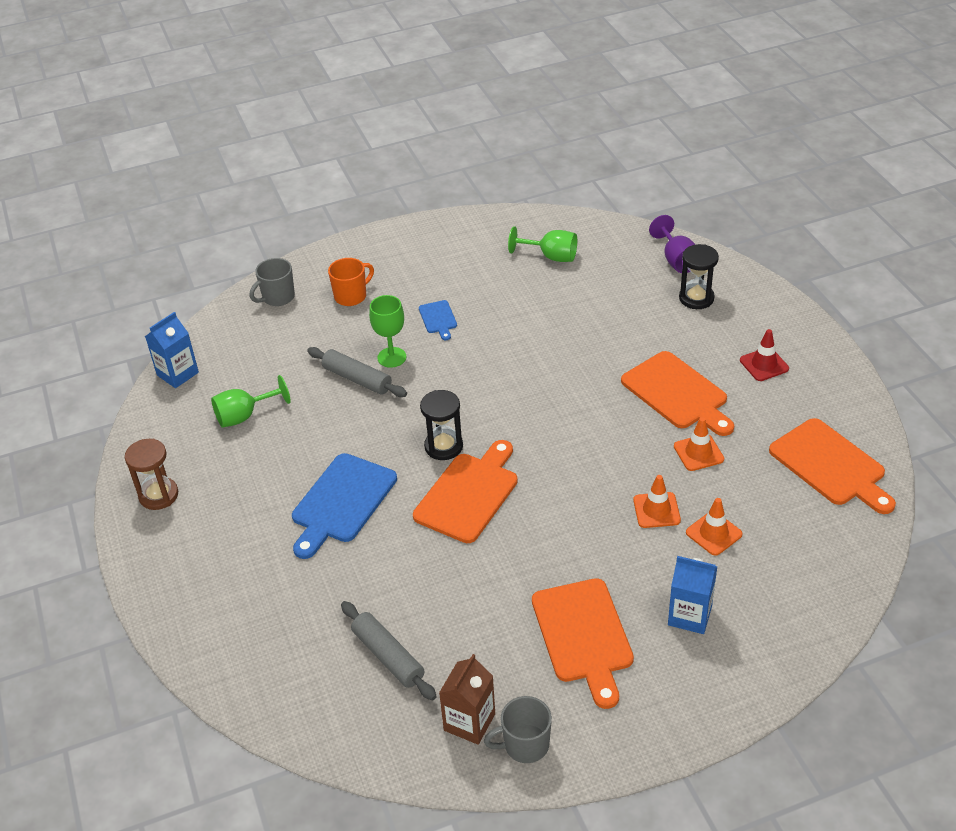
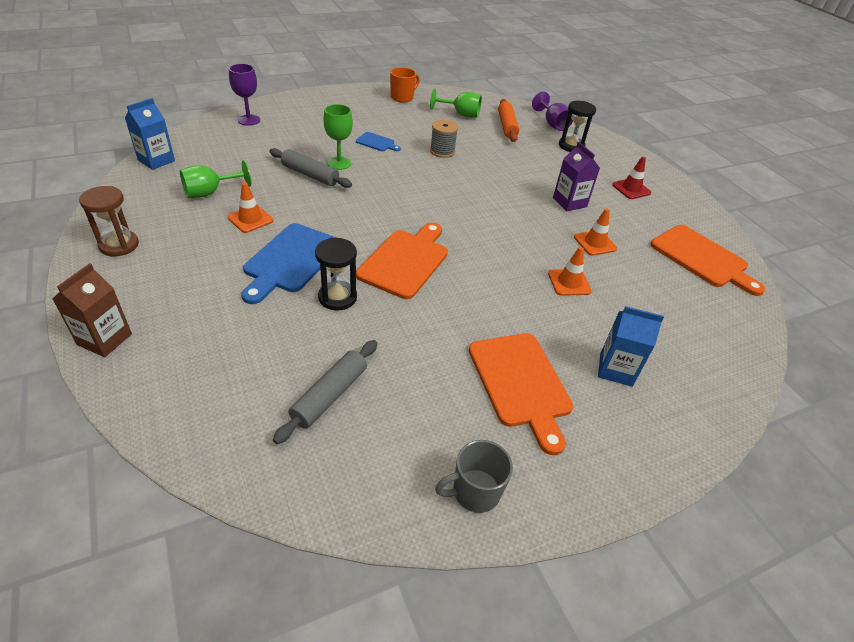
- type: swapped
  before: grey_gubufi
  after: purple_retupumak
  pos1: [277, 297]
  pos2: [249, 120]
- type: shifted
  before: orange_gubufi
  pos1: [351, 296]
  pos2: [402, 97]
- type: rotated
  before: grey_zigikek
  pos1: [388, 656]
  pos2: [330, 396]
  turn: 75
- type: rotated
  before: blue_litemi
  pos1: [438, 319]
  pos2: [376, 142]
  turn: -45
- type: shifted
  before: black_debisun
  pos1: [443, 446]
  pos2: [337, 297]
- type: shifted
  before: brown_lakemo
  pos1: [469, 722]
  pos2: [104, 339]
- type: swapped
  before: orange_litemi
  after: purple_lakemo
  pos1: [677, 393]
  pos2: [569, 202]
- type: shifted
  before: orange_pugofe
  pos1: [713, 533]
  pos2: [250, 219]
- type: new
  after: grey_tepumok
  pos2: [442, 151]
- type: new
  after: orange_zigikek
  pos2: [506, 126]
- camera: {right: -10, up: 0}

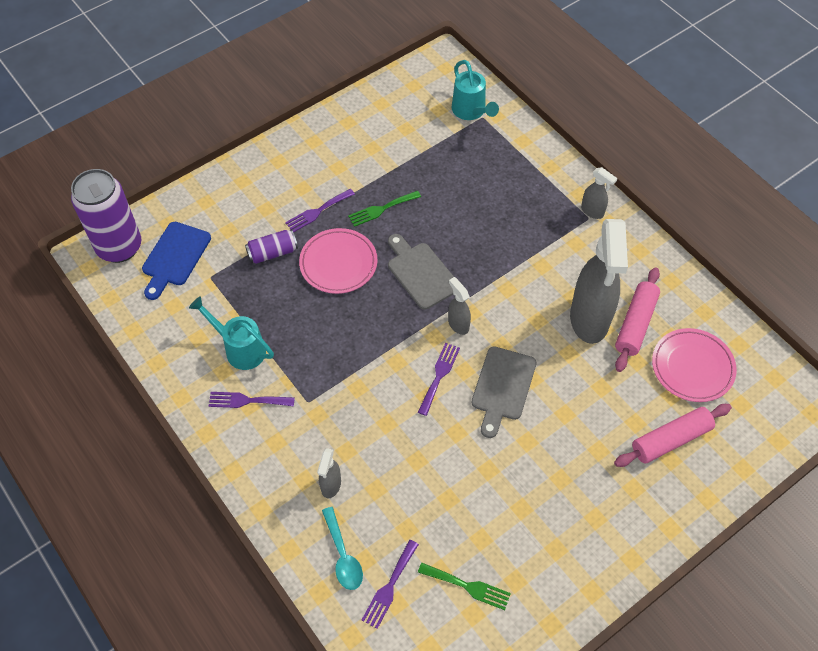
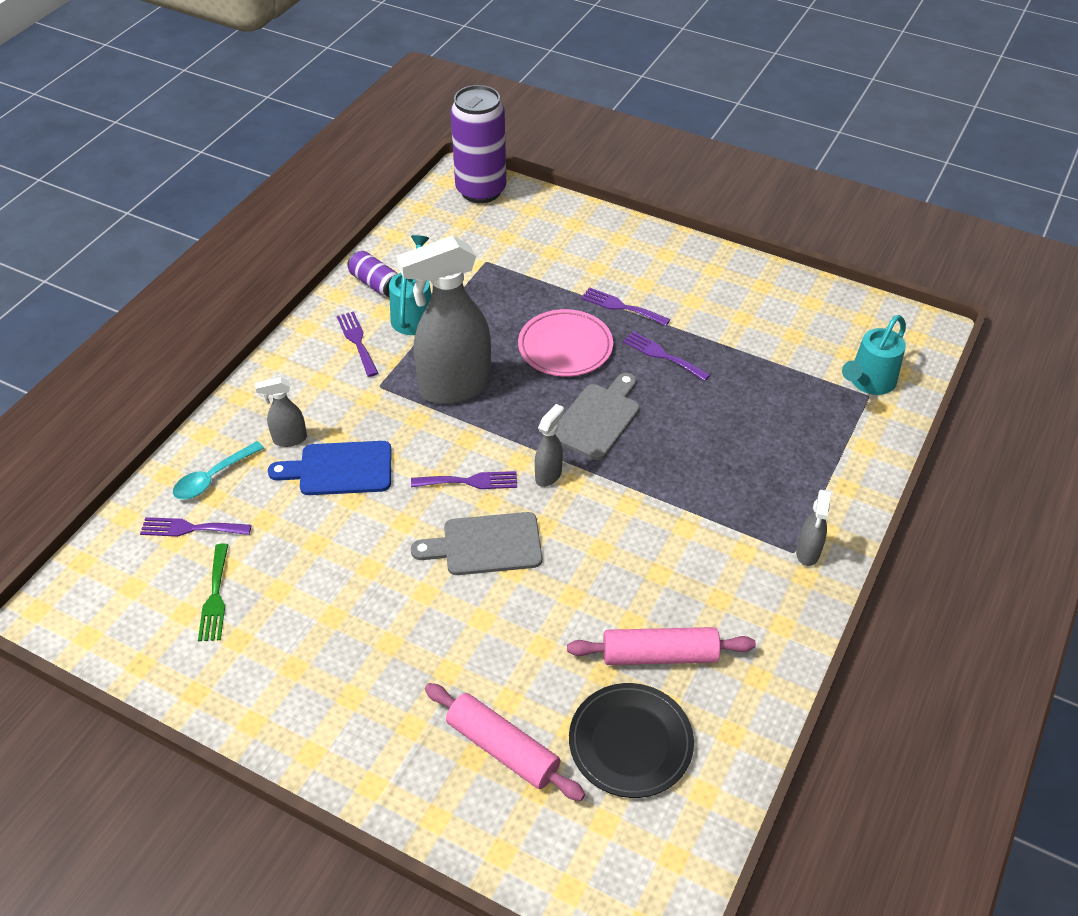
- type: shifted
  before: blue_litemi
  pos1: [175, 257]
  pos2: [339, 469]
- type: shifted
  before: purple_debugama
  pos1: [272, 253]
  pos2: [375, 284]
- type: repainted
  before: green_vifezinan
  after: purple_vifezinan
  pos1: [381, 209]
  pos2: [662, 355]
- type: shifted
  before: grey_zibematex
  pos1: [589, 320]
  pos2: [454, 388]
- type: repainted
  before: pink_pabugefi
  after: black_pabugefi
  pos1: [692, 367]
  pos2: [630, 743]
- camera: {right: 65, up: -10}

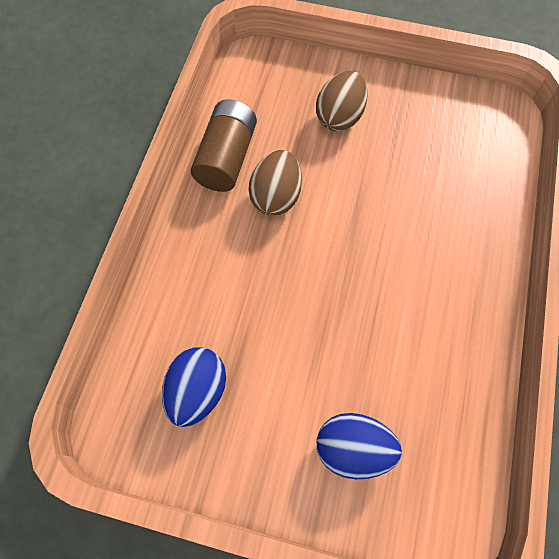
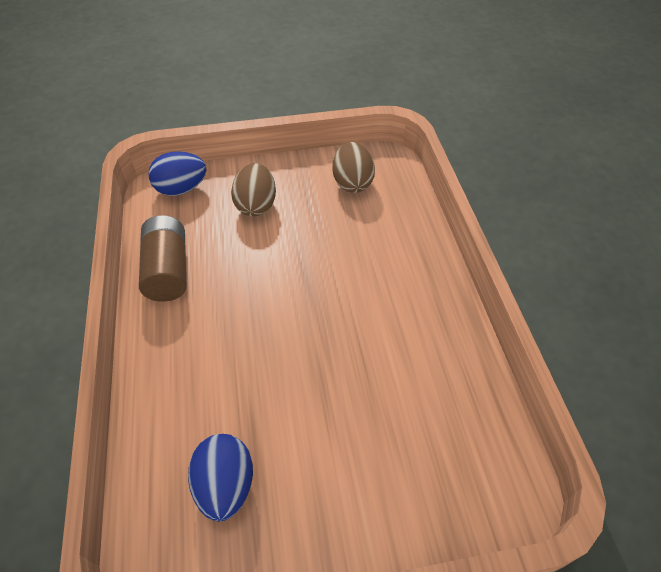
- type: shifted
  before: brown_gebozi
  pos1: [276, 196]
  pos2: [352, 183]
- type: shifted
  before: blue_gebozi
  pos1: [353, 449]
  pos2: [181, 189]
- camera: {right: -25, up: -15}

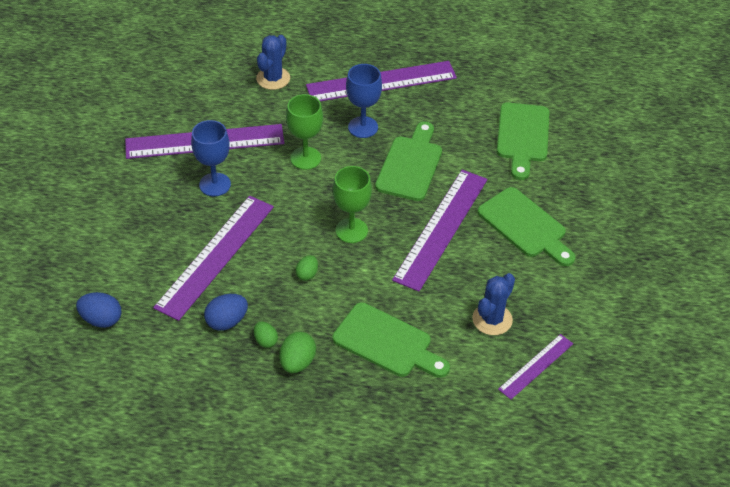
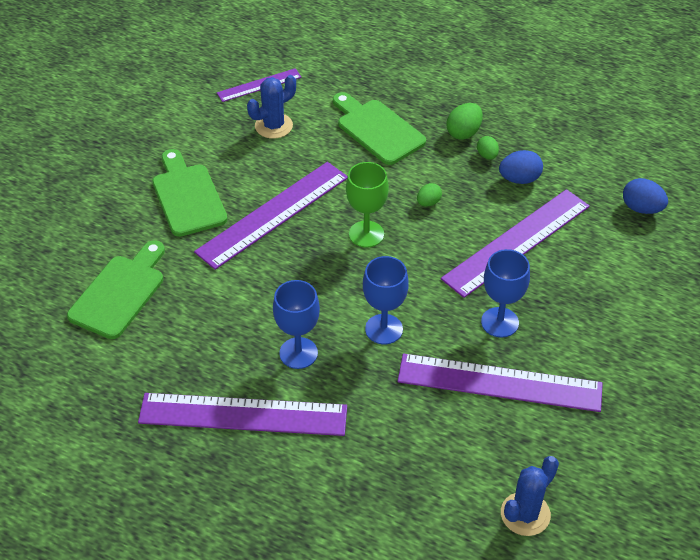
- type: shifted
  before: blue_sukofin
  pos1: [273, 78]
  pos2: [525, 514]
- type: repainted
  before: green_retupumak
  after: blue_retupumak
  pos1: [305, 158]
  pos2: [384, 329]
- type: gone
  before: green_litemi
  pos1: [410, 165]
- camera: {right: -160, up: 0}

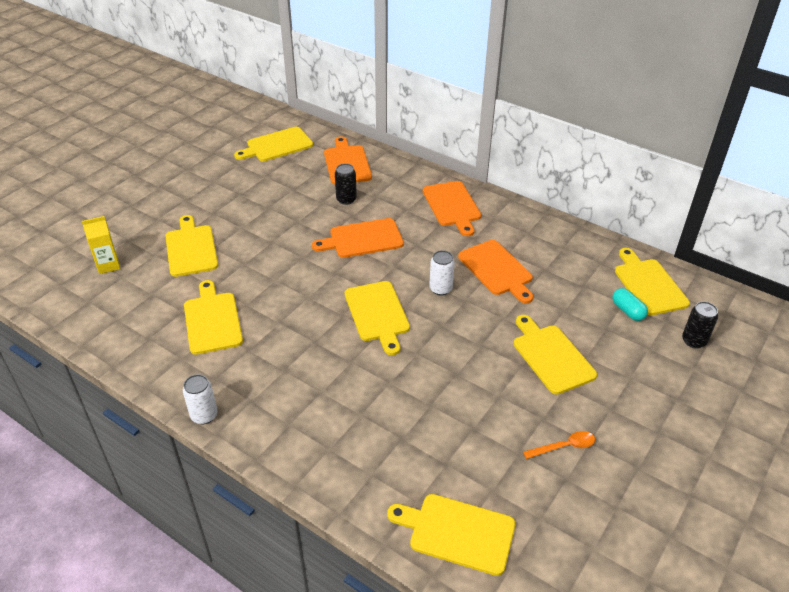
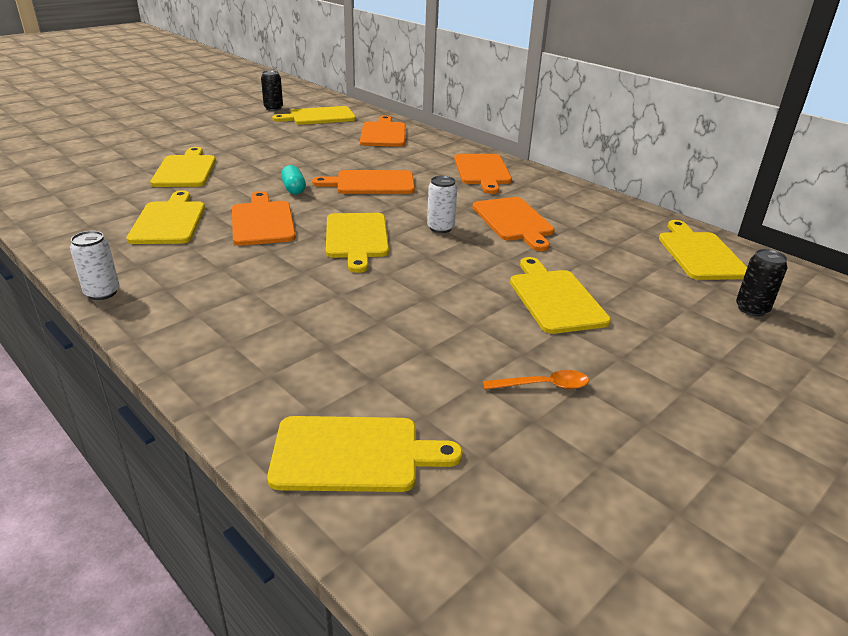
- type: gone
  before: yellow_lakemo
  pos1: [108, 265]
- type: shifted
  before: black_debugama
  pos1: [346, 199]
  pos2: [273, 108]
- type: rotated
  before: yellow_litemi
  pos1: [457, 532]
  pos2: [353, 454]
  turn: 150
- type: shifted
  before: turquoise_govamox
  pos1: [627, 311]
  pos2: [293, 189]
- type: new
  after: orange_litemi
  pos2: [262, 221]
- camera: {right: 10, up: -10}

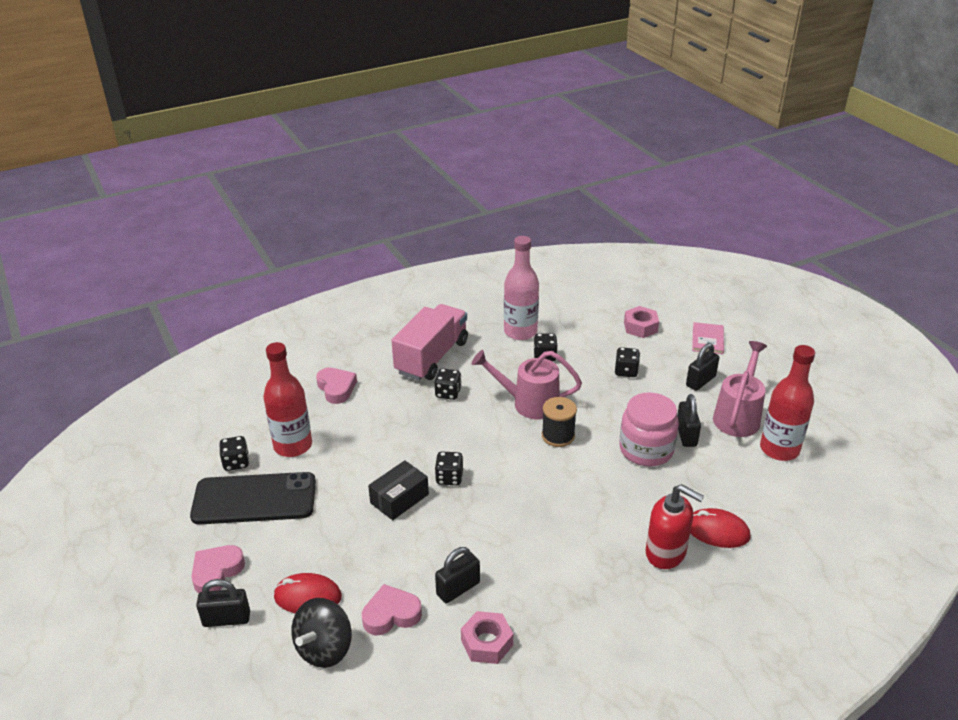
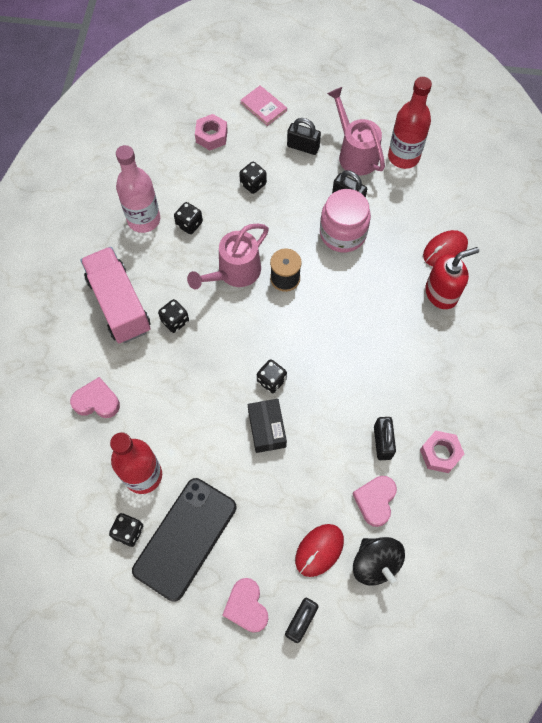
- type: rotated
  before: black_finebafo
  pos1: [700, 381]
  pos2: [303, 147]
  turn: -60
- camera: {right: -55, up: 30}

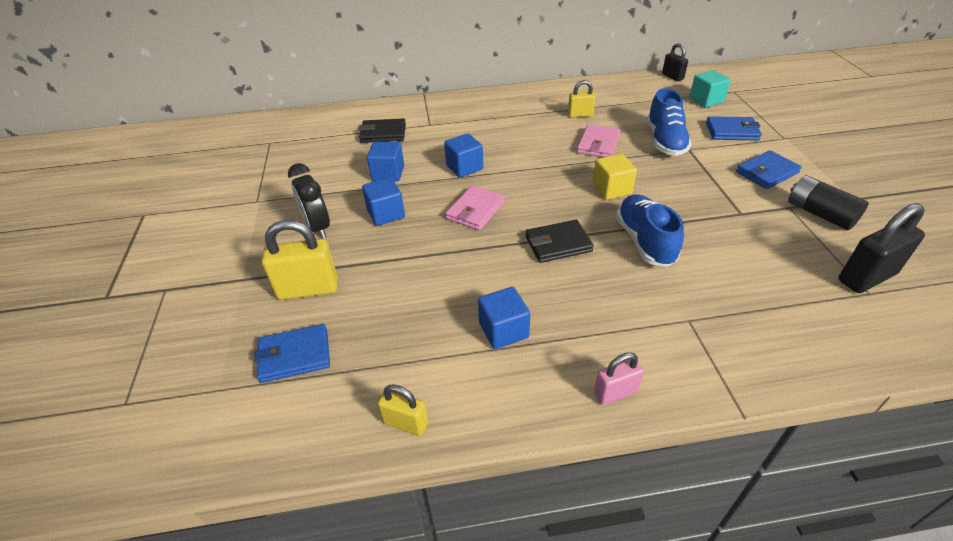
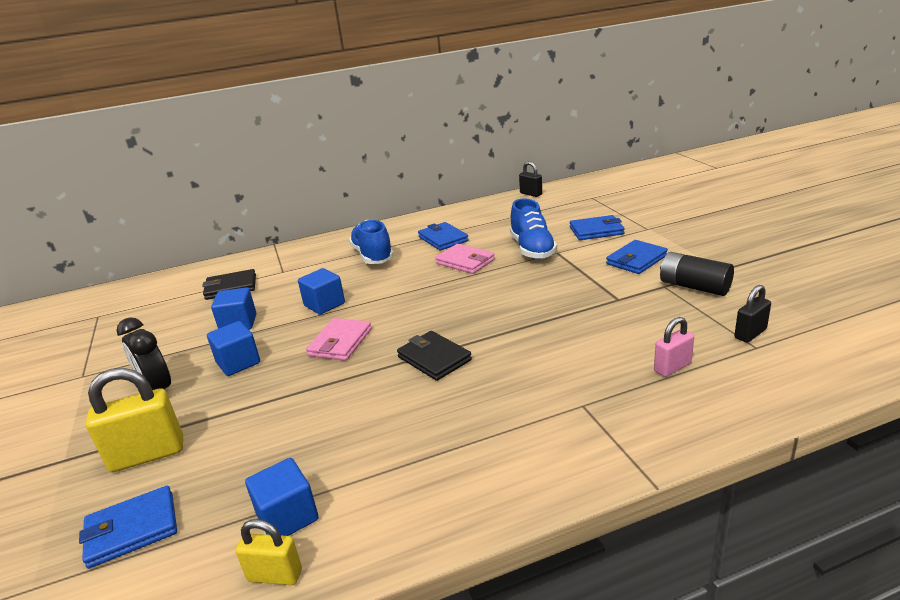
- type: shifted
  before: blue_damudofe
  pos1: [503, 330]
  pos2: [287, 517]
- type: rotated
  before: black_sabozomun
  pos1: [558, 244]
  pos2: [434, 359]
  turn: 75
- type: swapped
  before: yellow_finebafo
  after: blue_sabozomun
  pos1: [580, 115]
  pos2: [443, 239]
- type: rotated
  before: pink_sabozomun
  pos1: [598, 144]
  pos2: [465, 262]
  turn: -60
- type: gone
  before: yellow_damudofe
  pos1: [611, 189]
- type: shifted
  before: pink_finebafo
  pos1: [615, 392]
  pos2: [672, 367]
- type: shifted
  before: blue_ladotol
  pos1: [645, 241]
  pos2: [373, 256]
- type: gone
  before: turquoise_damudofe
  pos1: [706, 100]
- type: scaled
  before: black_finebafo
  pos1: [866, 277]
  pos2: [750, 334]
  scale: 0.59
- camera: {right: -10, up: -15}

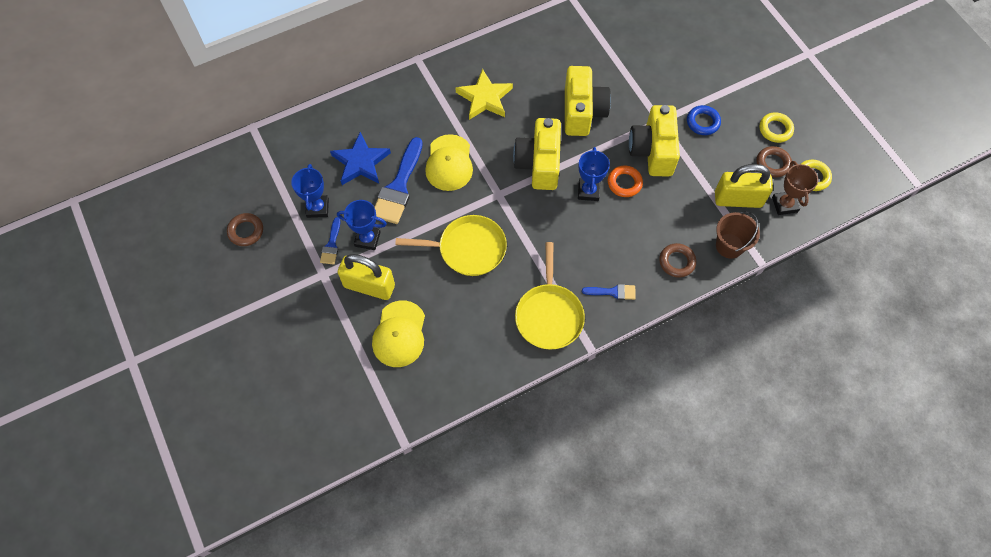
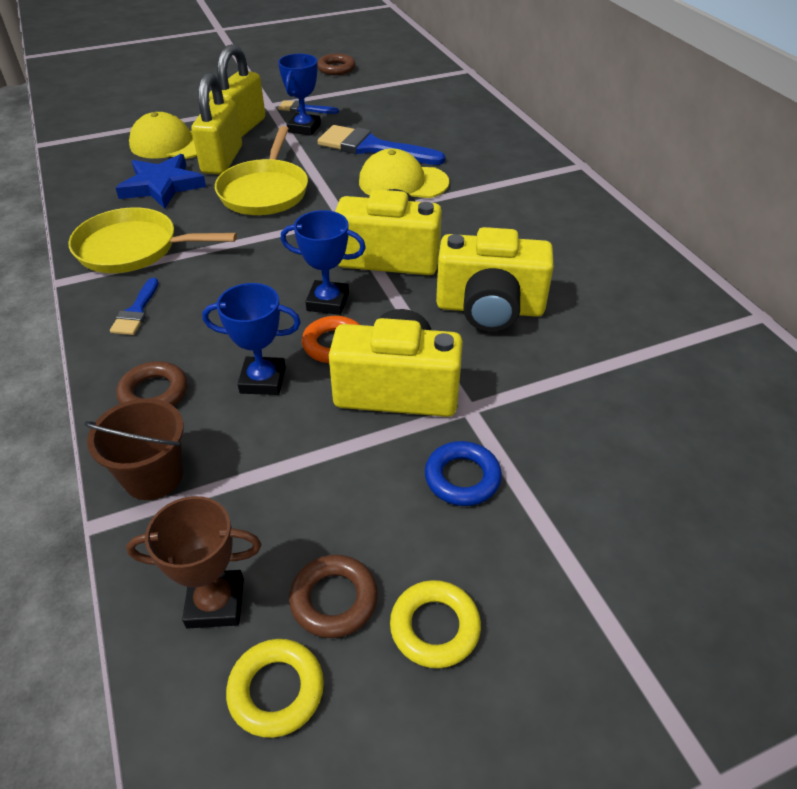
- type: shifted
  before: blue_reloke
  pos1: [317, 208]
  pos2: [263, 380]
- type: shifted
  before: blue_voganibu
  pos1: [360, 162]
  pos2: [162, 186]
- type: gone
  before: yellow_voganibu
  pos1: [484, 98]
- type: shifted
  before: yellow_finebafo
  pos1: [738, 199]
  pos2: [222, 160]
- camera: {right: 95, up: -20}

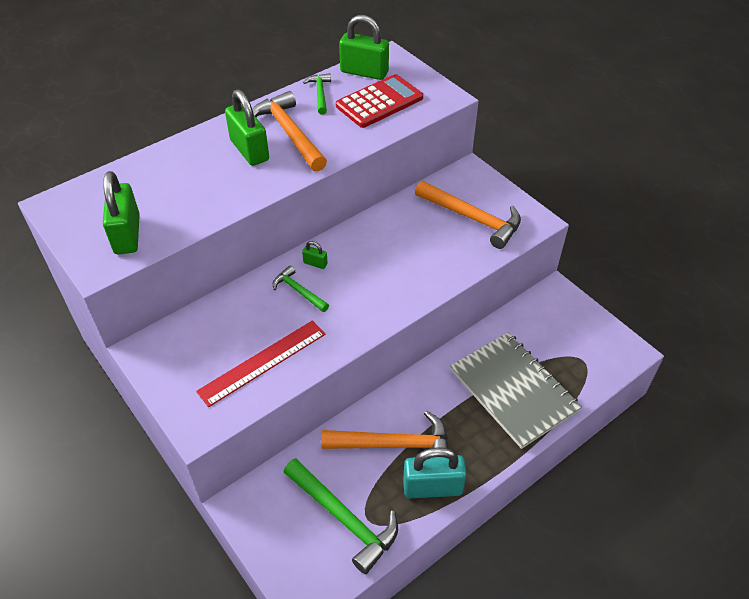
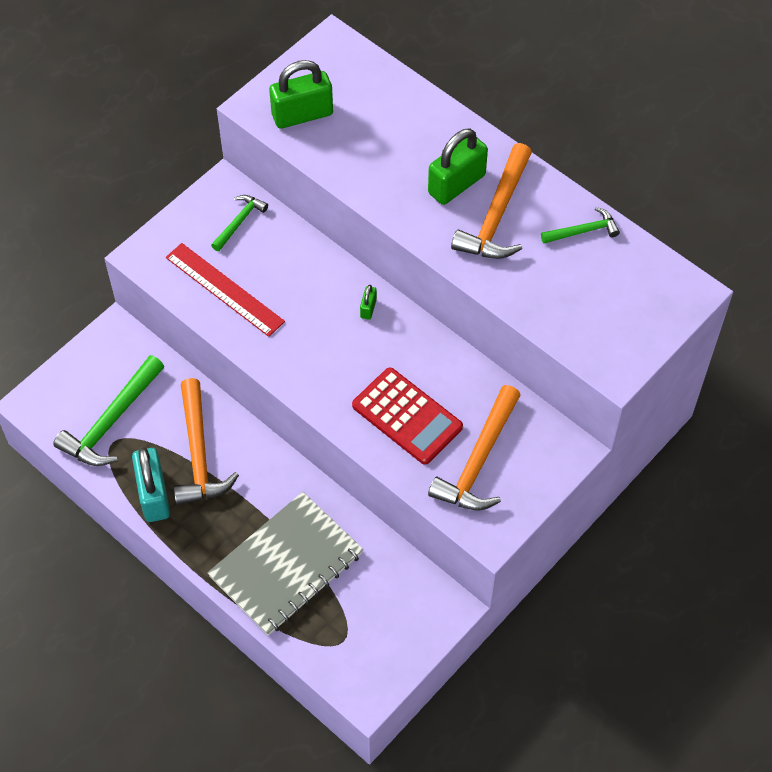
- type: rotated
  before: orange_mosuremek
  pos1: [289, 133]
  pos2: [497, 215]
  turn: 150
- type: shifted
  before: green_mosuremek
  pos1: [298, 291]
  pos2: [239, 222]
- type: shifted
  before: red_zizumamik
  pos1: [379, 102]
  pos2: [407, 416]
- type: gone
  before: green_finebafo
  pos1: [364, 72]
- camera: {right: 80, up: 10}

